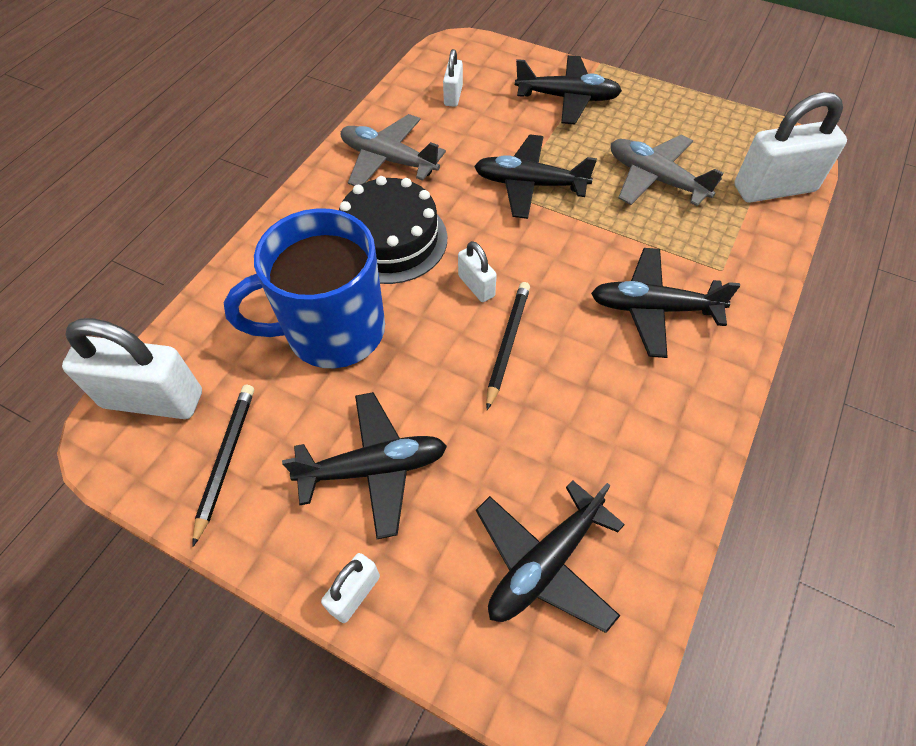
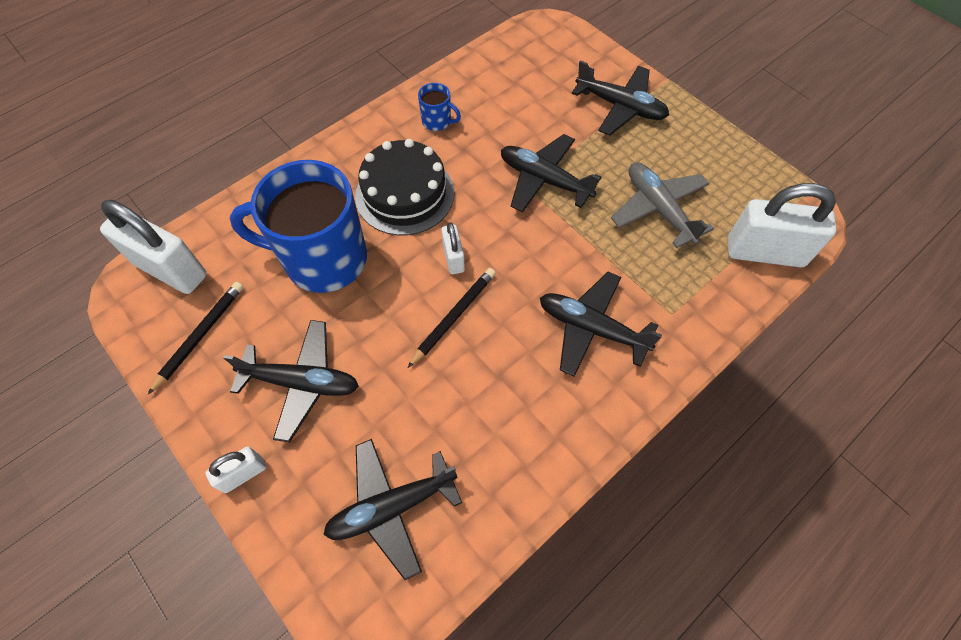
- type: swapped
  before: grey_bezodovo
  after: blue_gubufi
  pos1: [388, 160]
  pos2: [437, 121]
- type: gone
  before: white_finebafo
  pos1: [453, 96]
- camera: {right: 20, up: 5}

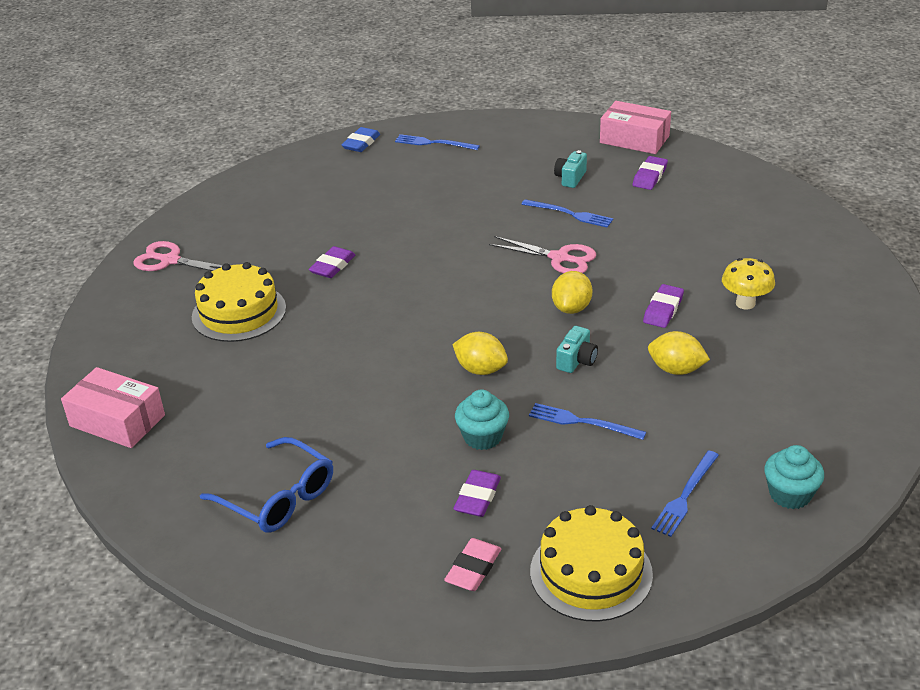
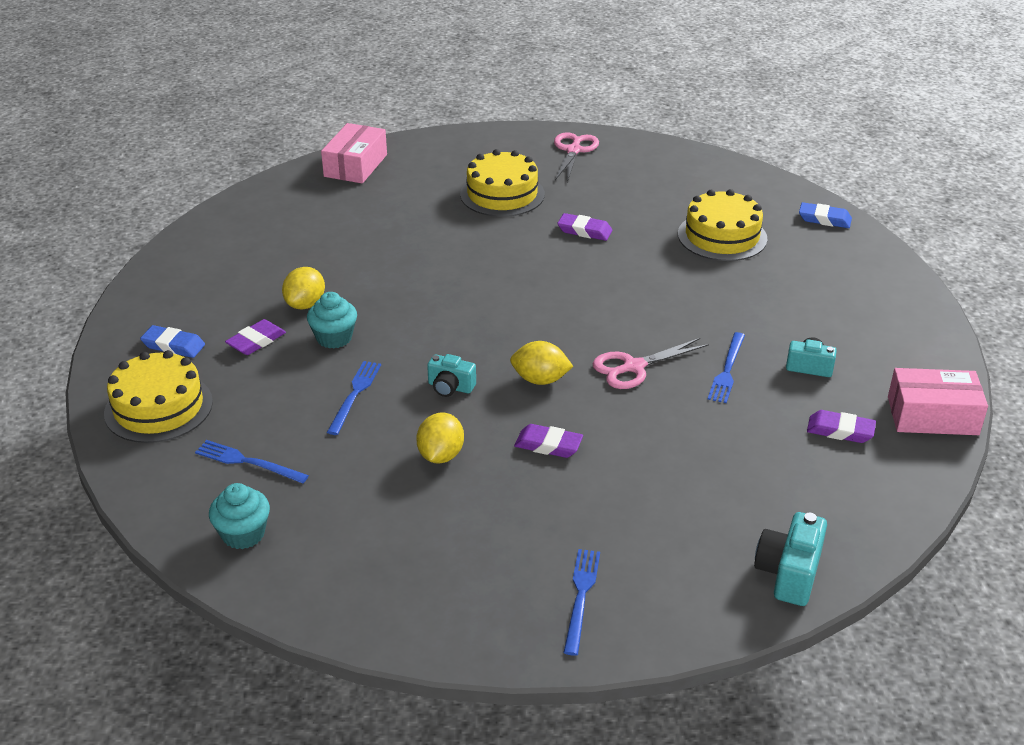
- type: gone
  before: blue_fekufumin
  pos1: [278, 497]
- type: shifted
  before: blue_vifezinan
  pos1: [434, 143]
  pos2: [581, 596]
- type: repainted
  before: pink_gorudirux
  after: blue_gorudirux
  pos1: [473, 568]
  pos2: [173, 346]
- type: shifted
  before: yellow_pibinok
  pos1: [480, 369]
  pos2: [305, 304]
- type: rotated
  before: purple_gorudirux
  pos1: [477, 497]
  pos2: [256, 341]
  turn: -60
- type: rotated
  before: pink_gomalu
  pos1: [560, 258]
  pos2: [633, 367]
  turn: 45
- type: rotated
  before: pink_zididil
  pos1: [634, 139]
  pos2: [932, 416]
  turn: 75
- type: gone
  before: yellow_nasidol
  pos1: [745, 303]
- type: new
  after: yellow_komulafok
  pos2: [722, 236]
- type: new
  after: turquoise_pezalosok
  pos2: [789, 573]
- camera: {right: 80, up: 0}

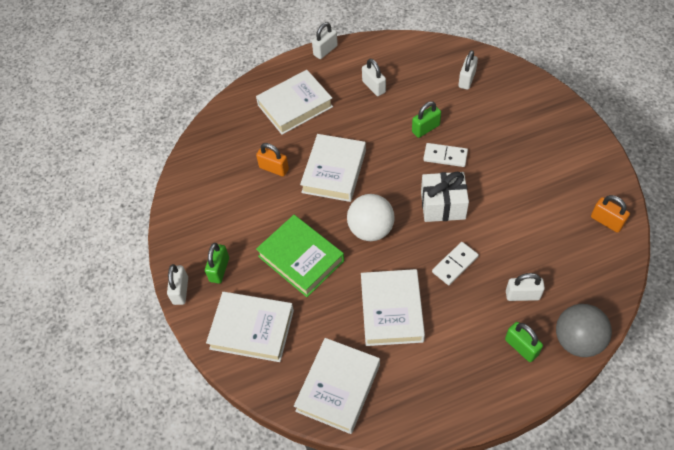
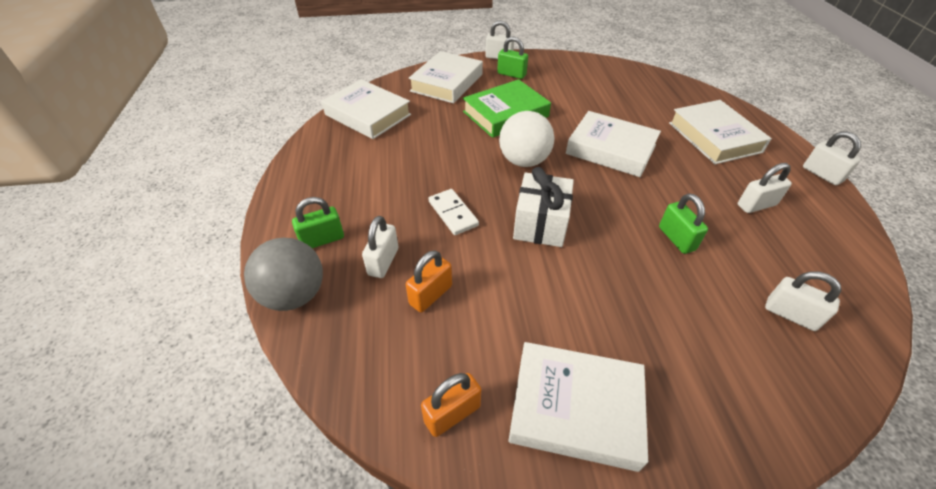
- type: shifted
  before: orange_finebafo
  pos1: [274, 168]
  pos2: [430, 295]
- type: shifted
  before: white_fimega
  pos1: [391, 310]
  pos2: [575, 408]
- type: gone
  before: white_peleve
  pos1: [445, 156]
- camera: {right: 100, up: -10}

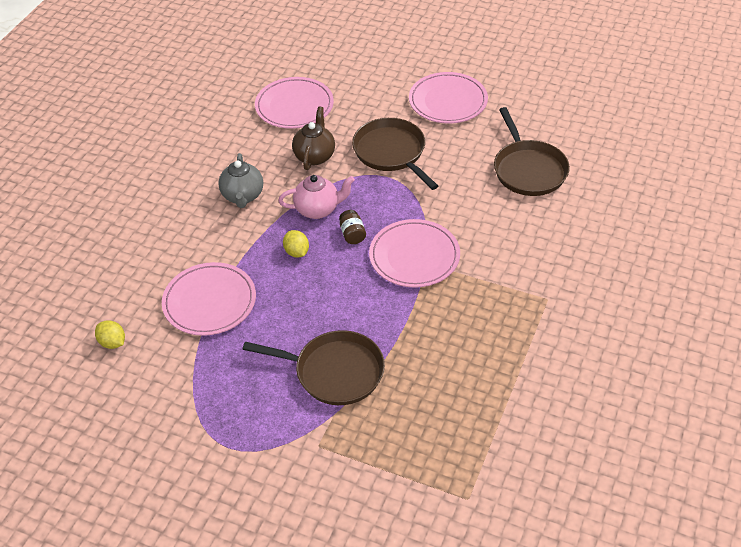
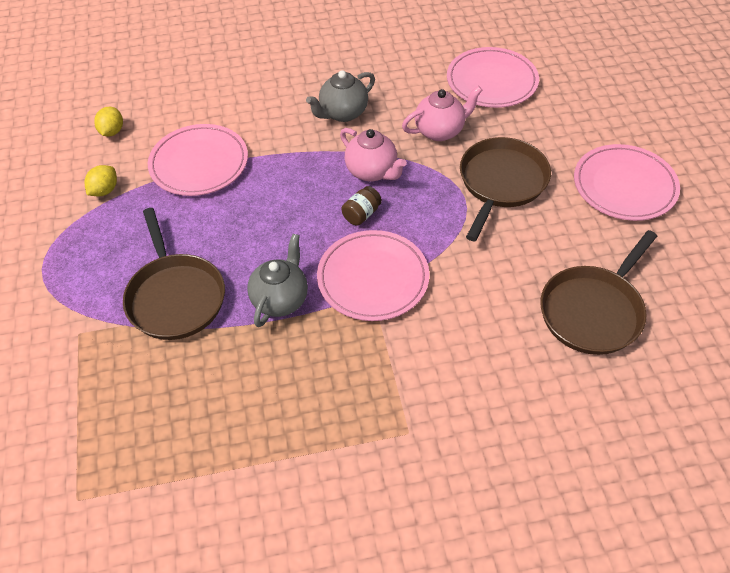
- type: shifted
  before: yellow_pibinok
  pos1: [296, 252]
  pos2: [104, 190]
- type: repainted
  before: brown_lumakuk
  after: pink_lumakuk
  pos1: [315, 156]
  pos2: [440, 131]
- type: new
  after: grey_lumakuk
  pos2: [280, 299]
- camera: {right: 55, up: 5}

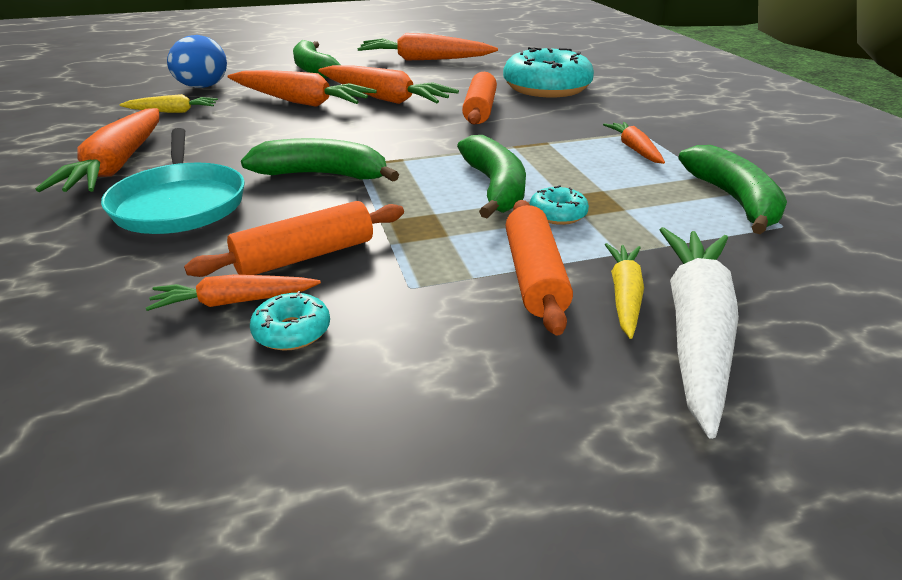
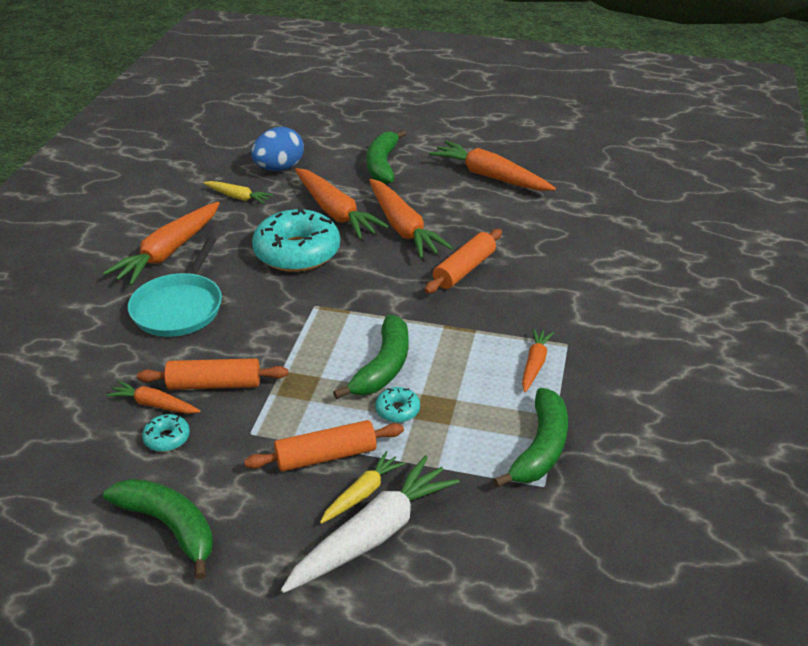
- type: shifted
  before: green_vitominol
  pos1: [323, 175]
  pos2: [169, 526]
- type: shifted
  before: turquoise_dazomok
  pos1: [546, 88]
  pos2: [297, 252]
- type: rotated
  before: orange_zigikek
  pos1: [534, 276]
  pos2: [326, 456]
  turn: 45
- camera: {right: 30, up: 5}

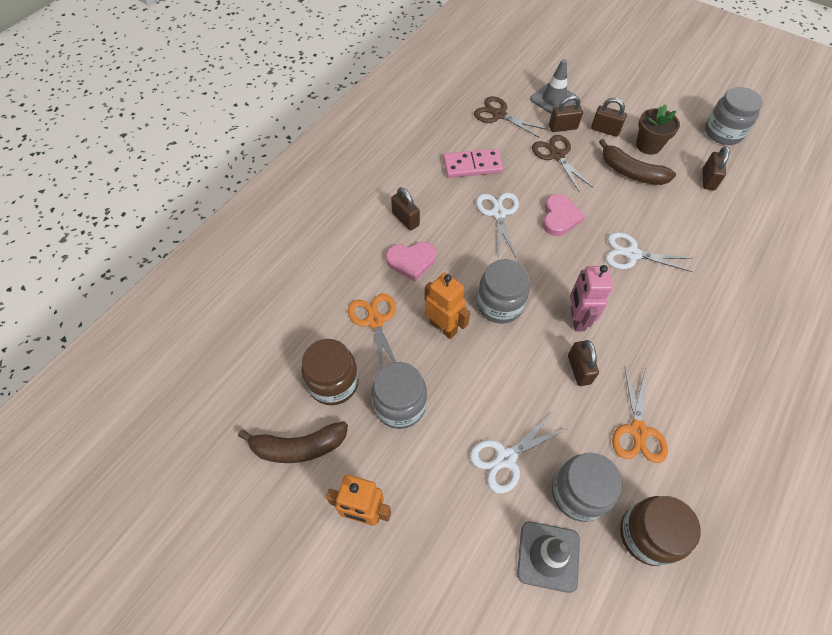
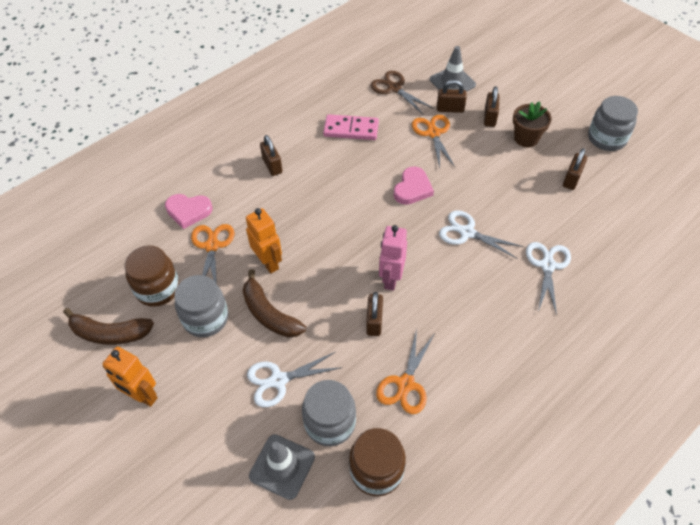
- type: shifted
  before: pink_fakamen
  pos1: [411, 261]
  pos2: [188, 211]
- type: shifted
  before: white_gomalu
  pos1: [498, 213]
  pos2: [547, 265]
- type: gone
  before: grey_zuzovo
  pos1: [499, 304]
- type: repainted
  before: brown_gomalu
  after: orange_gomalu
  pos1: [556, 155]
  pos2: [433, 133]
- type: rotated
  before: brown_finebafo
  pos1: [605, 130]
  pos2: [489, 118]
  turn: 60
- type: shifted
  before: brown_vitominol
  pos1: [631, 172]
  pos2: [269, 314]
- camera: {right: 15, up: -5}

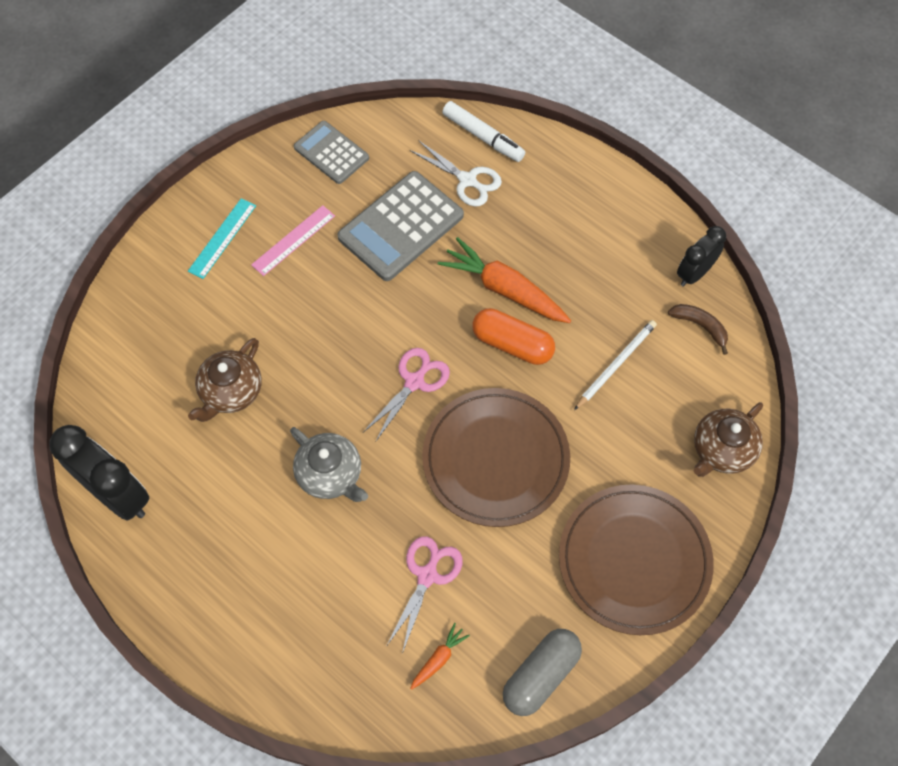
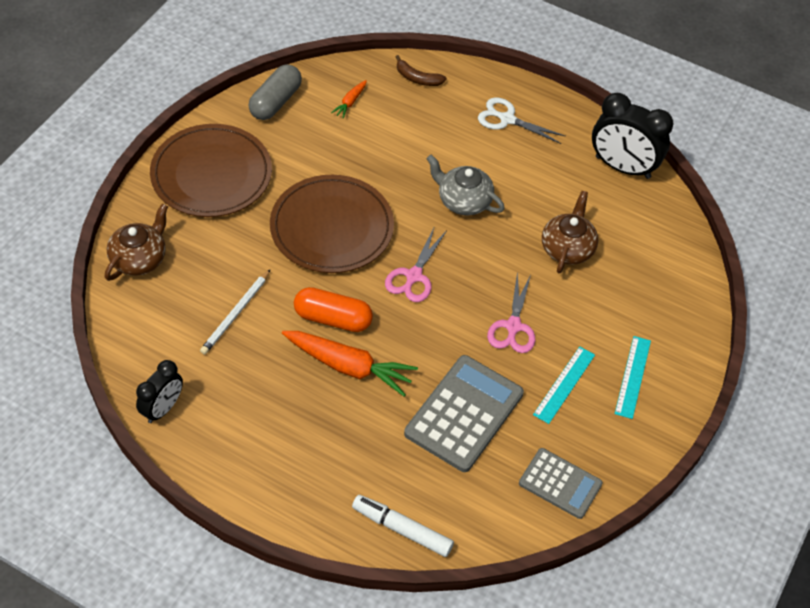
- type: repainted
  before: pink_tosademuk
  after: turquoise_tosademuk
  pos1: [293, 240]
  pos2: [564, 384]
- type: shifted
  before: pink_gomalu
  pos1: [427, 575]
  pos2: [513, 326]
- type: shifted
  before: white_gomalu
  pos1: [467, 180]
  pos2: [507, 119]
- type: shifted
  before: brown_vitominol
  pos1: [700, 326]
  pos2: [417, 78]
- camera: {right: 165, up: -10}

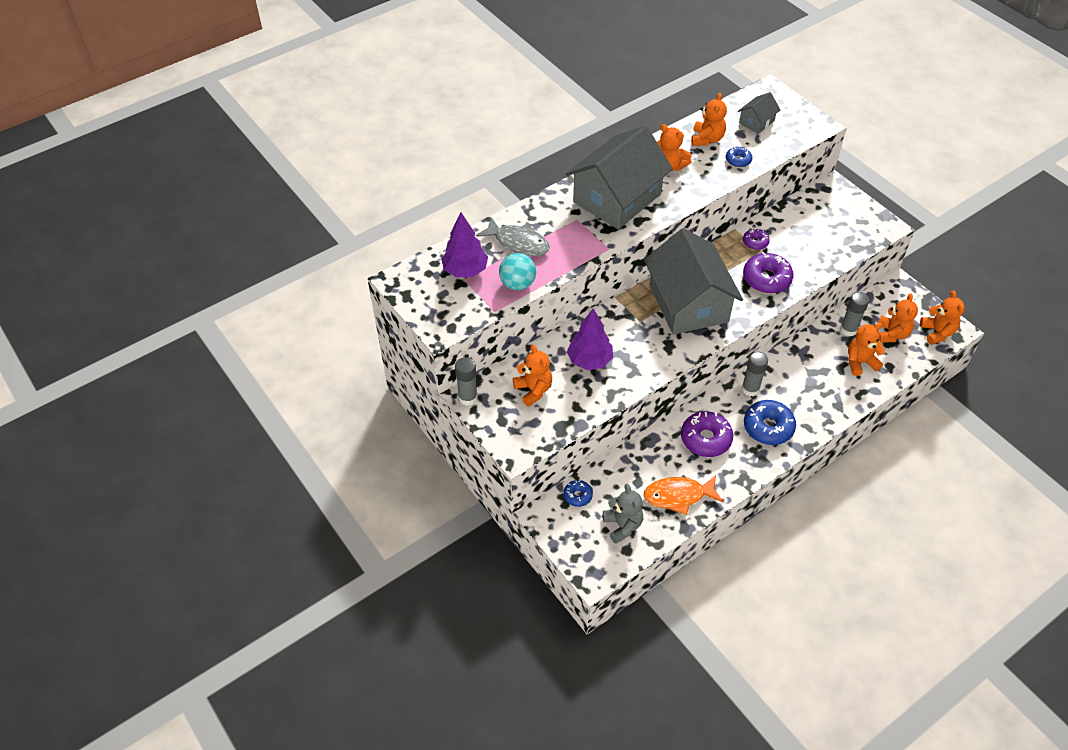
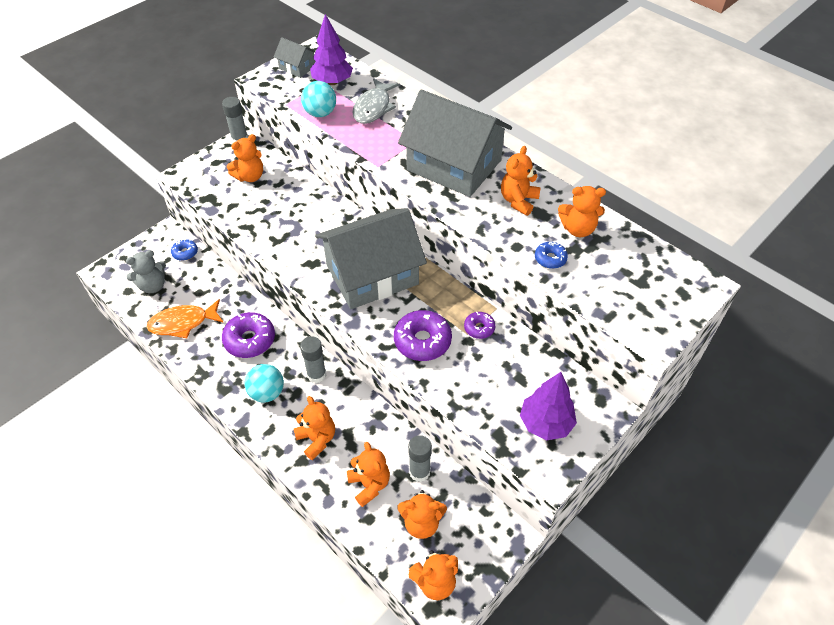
- type: shifted
  before: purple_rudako
  pos1: [589, 360]
  pos2: [545, 423]
- type: rotated
  before: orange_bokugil
  pos1: [678, 496]
  pos2: [183, 323]
  turn: -90
- type: shifted
  before: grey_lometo
  pos1: [756, 122]
  pos2: [297, 67]
- type: swapped
  before: blue_dazomok
  after: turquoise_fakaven
  pos1: [768, 427]
  pos2: [267, 393]
- type: new
  after: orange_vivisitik
  pos2: [317, 439]
- camera: {right: 80, up: 0}

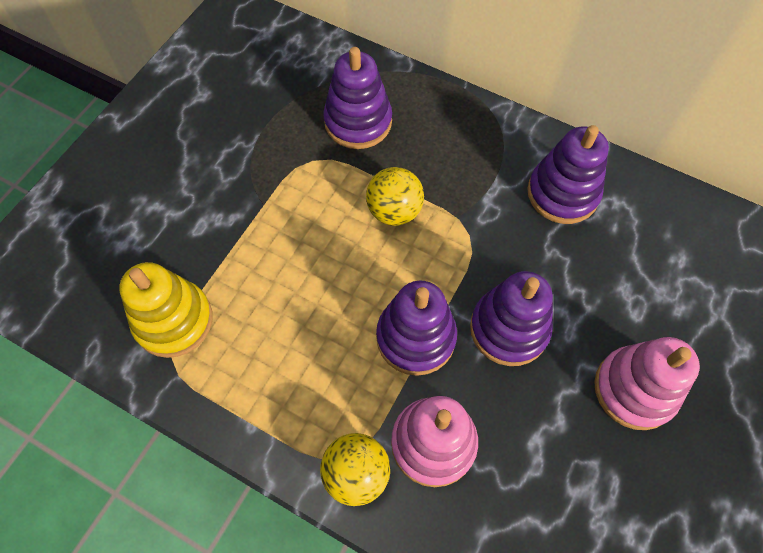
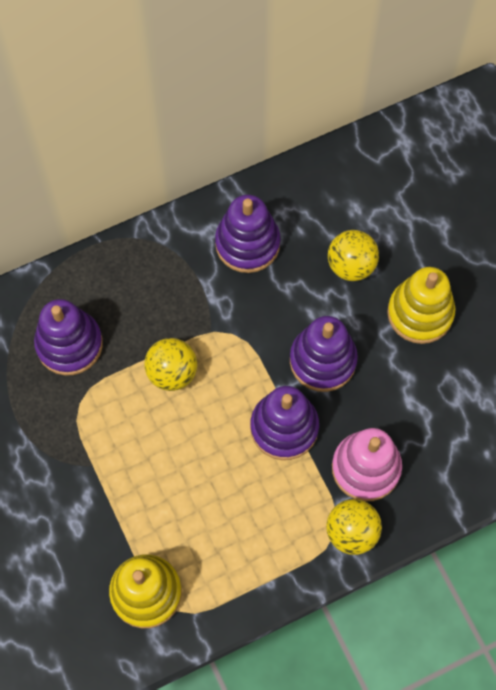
- type: repainted
  before: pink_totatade
  after: yellow_totatade
  pos1: [634, 389]
  pos2: [420, 313]
- type: new
  after: yellow_fakaven
  pos2: [351, 265]
- camera: {right: -55, up: 5}

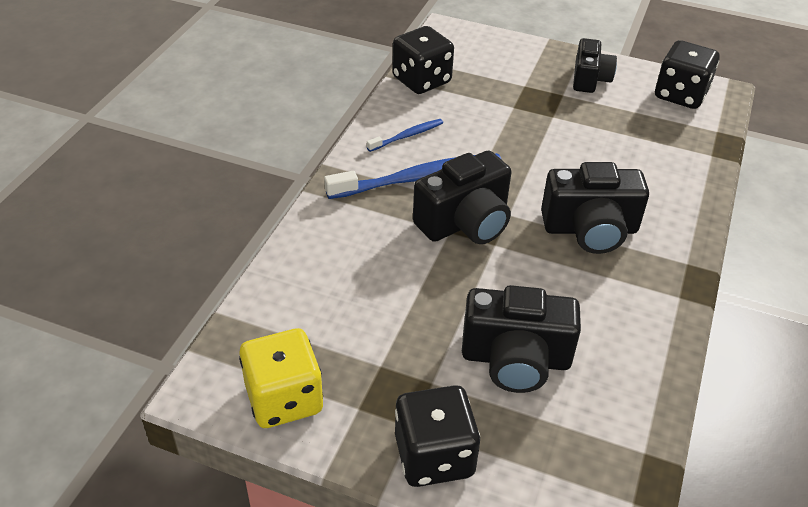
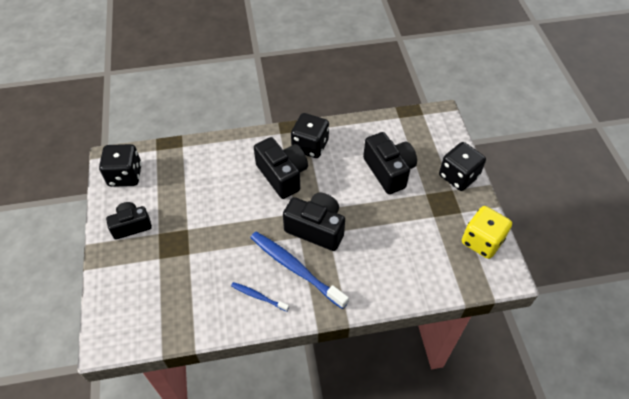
- type: shifted
  before: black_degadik
  pos1: [421, 80]
  pos2: [310, 146]
- camera: {right: -120, up: 10}

